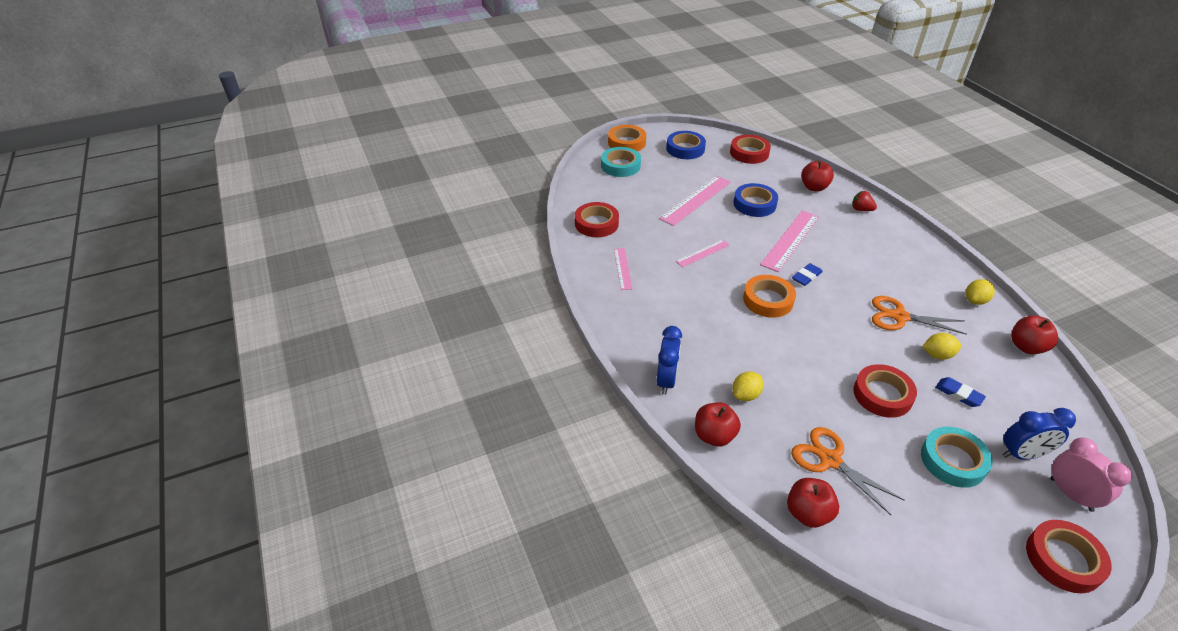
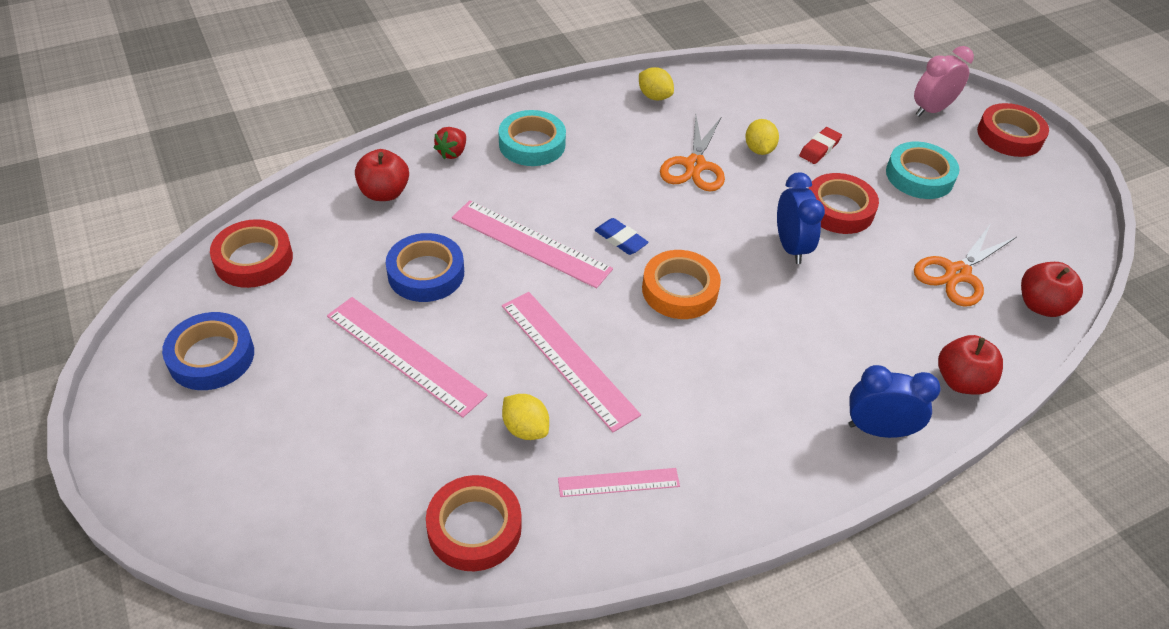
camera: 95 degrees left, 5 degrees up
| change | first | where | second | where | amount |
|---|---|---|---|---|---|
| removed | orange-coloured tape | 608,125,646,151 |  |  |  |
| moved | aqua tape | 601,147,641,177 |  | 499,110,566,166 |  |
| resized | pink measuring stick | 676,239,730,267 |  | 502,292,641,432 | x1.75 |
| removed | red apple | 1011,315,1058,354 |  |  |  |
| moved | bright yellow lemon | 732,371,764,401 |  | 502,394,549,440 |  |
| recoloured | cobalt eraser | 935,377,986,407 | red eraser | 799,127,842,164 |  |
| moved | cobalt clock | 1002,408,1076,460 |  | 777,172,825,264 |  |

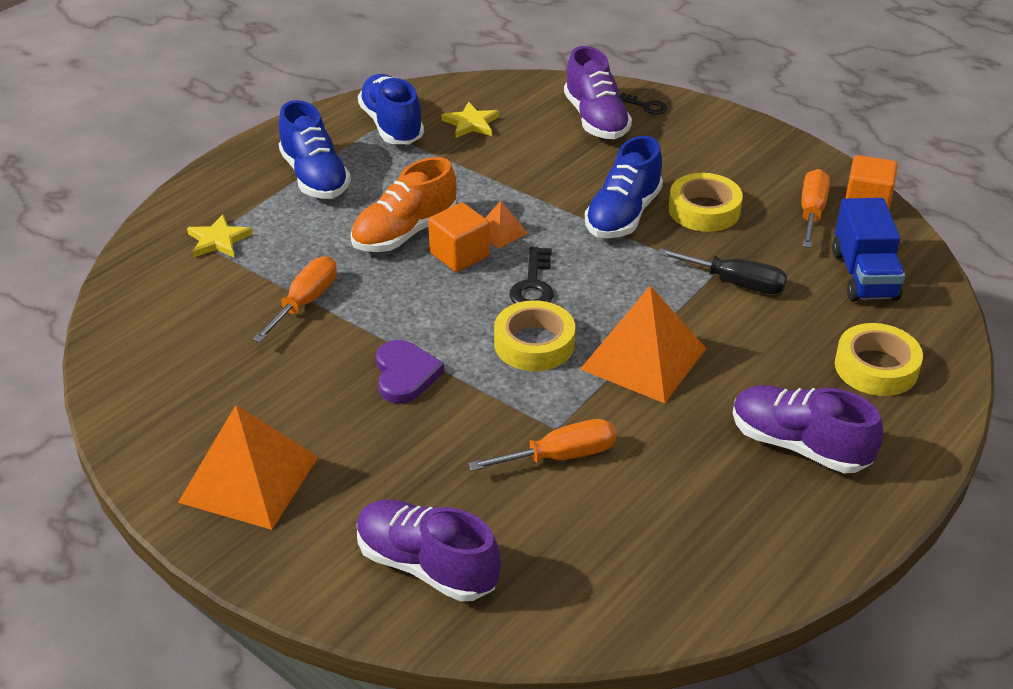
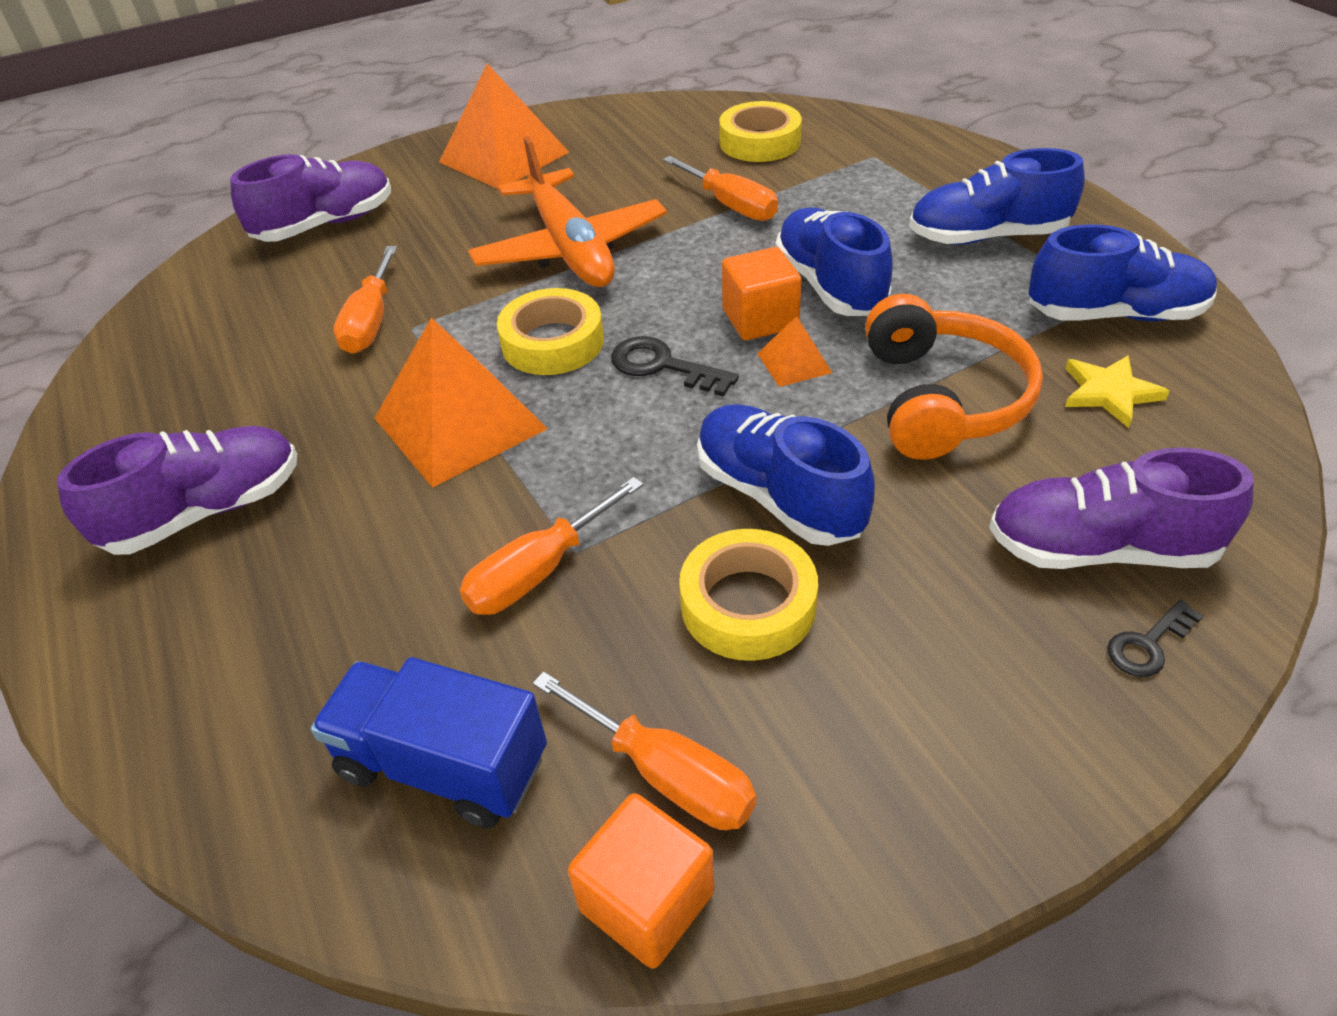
camera: 115 degrees right, 5 degrees up
| change | first | where | second | where | amount |
|---|---|---|---|---|---|
| recoloured | orange-coloured lace-up shoe | 351,157,456,252 | cobalt lace-up shoe | 775,207,893,316 |  |
| removed | bright yellow star | 187,214,253,257 |  |  |  |
| recoloured | black flat screwdriver | 657,248,787,294 | orange-coloured flat screwdriver | 460,477,643,615 |  |
| moved | bright yellow tape | 835,323,923,396 |  | 719,101,802,162 |  |
| replaced | violet heart shape | 376,340,444,404 | orange-coloured aeroplane | 468,136,667,287 |  |
| added |  |  | orange-coloured headphones | 865,294,1043,460 |  |

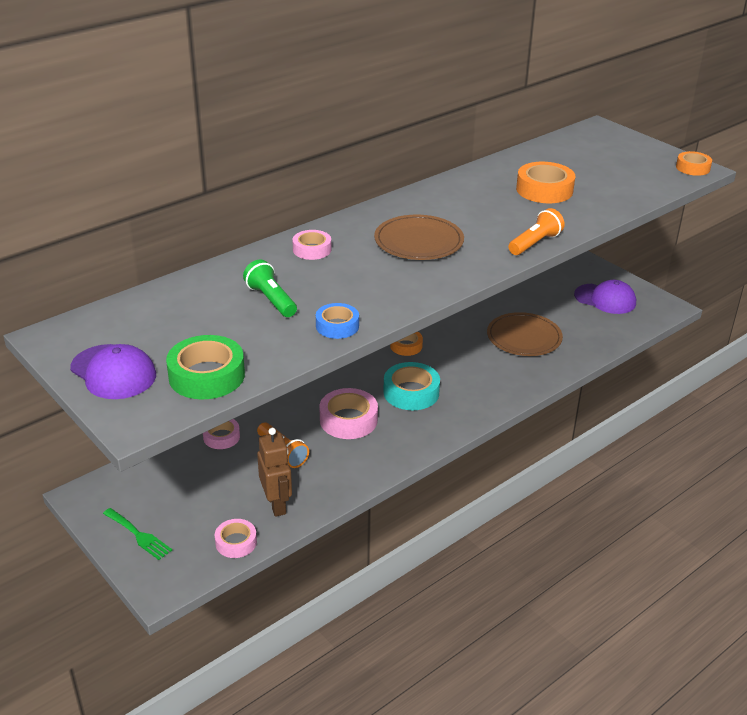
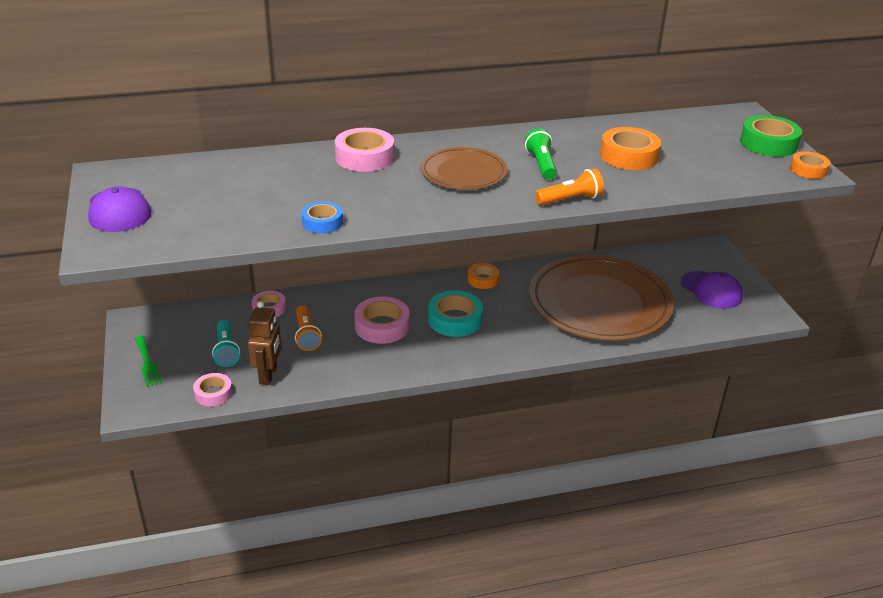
camera: 25 degrees right, 0 degrees up
| change | first | where | second | where | amount |
|---|---|---|---|---|---|
| resized | pink tape | 292,230,331,260 |  | 335,128,394,172 | x1.63 |
| moved | leaf-green flashlight | 243,260,297,317 |  | 525,128,557,180 |  |
| resized | dark brown dinner plate | 487,312,563,356 |  | 529,255,674,341 | x1.89 |
| moved | leaf-green tape | 166,335,245,399 |  | 740,115,802,157 |  |
| added |  |  | aqua flashlight | 212,320,240,367 |  |

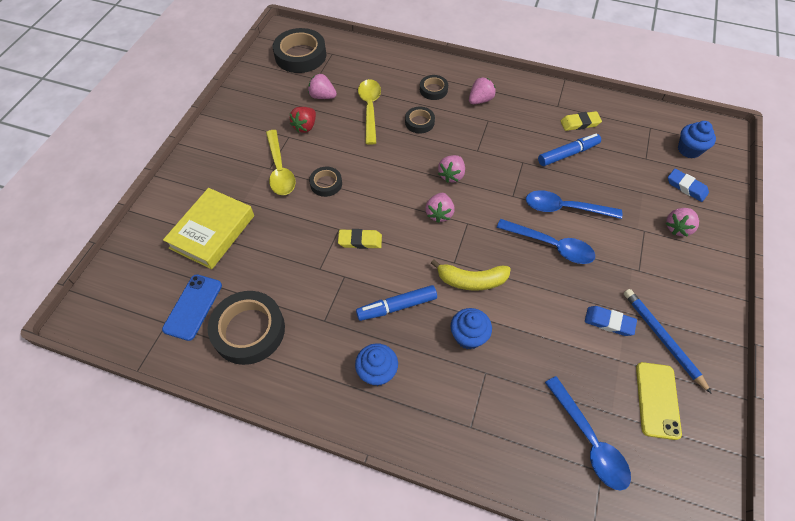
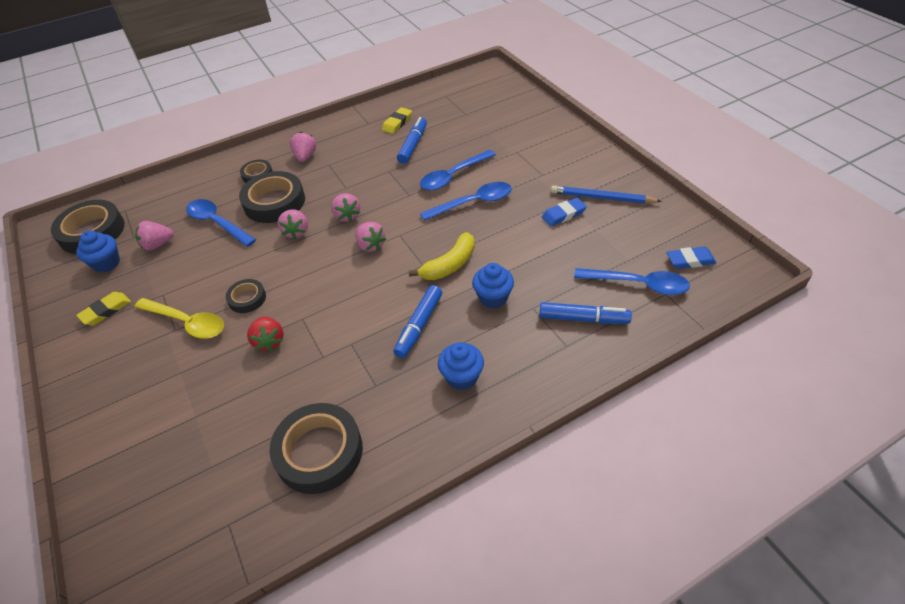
camera: 45 degrees left, 10 degrees down
| change | first | where | second | where | amount |
|---|---|---|---|---|---|
| recoloured | bright yellow teaspoon | 358,79,381,145 | cobalt teaspoon | 186,199,256,247 |  |
| moved | red strawberry | 290,107,316,133 |  | 247,316,284,351 |  |
| resized | black tape | 405,107,435,133 |  | 239,171,305,223 | x1.90 |
| moved | cobalt fairy cake | 678,121,716,158 |  | 76,230,120,273 |  |
| moved | cobalt eraser | 668,169,709,202 |  | 667,246,716,269 |  |
| removed | bright yellow book | 163,188,254,269 |  |  |  |
| moved | pink strawberry | 666,208,699,237 |  | 278,209,308,239 |  |
| moved | bright yellow eraser | 338,229,382,249 |  | 76,292,131,325 |  |
| removed | cobalt phone | 162,274,222,341 |  |  |  |
| removed | bright yellow phone | 636,362,682,440 |  |  |  |
| added |  |  | cobalt marker pen | 539,302,632,324 |  |

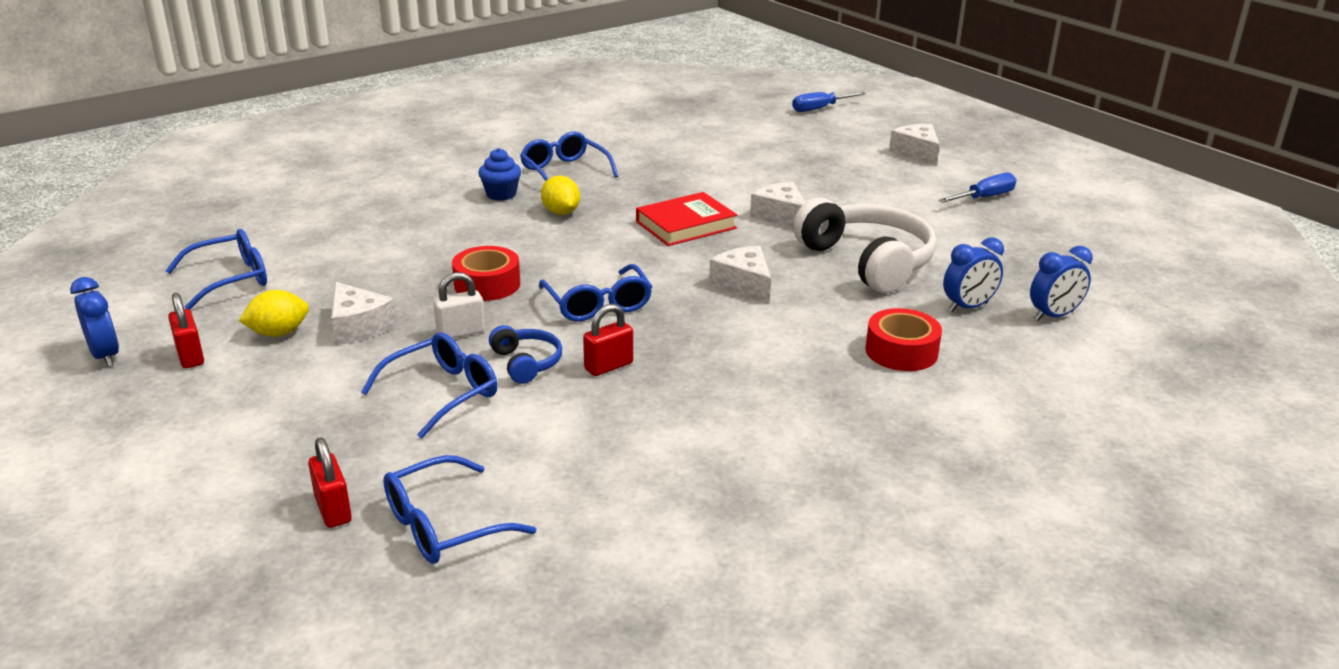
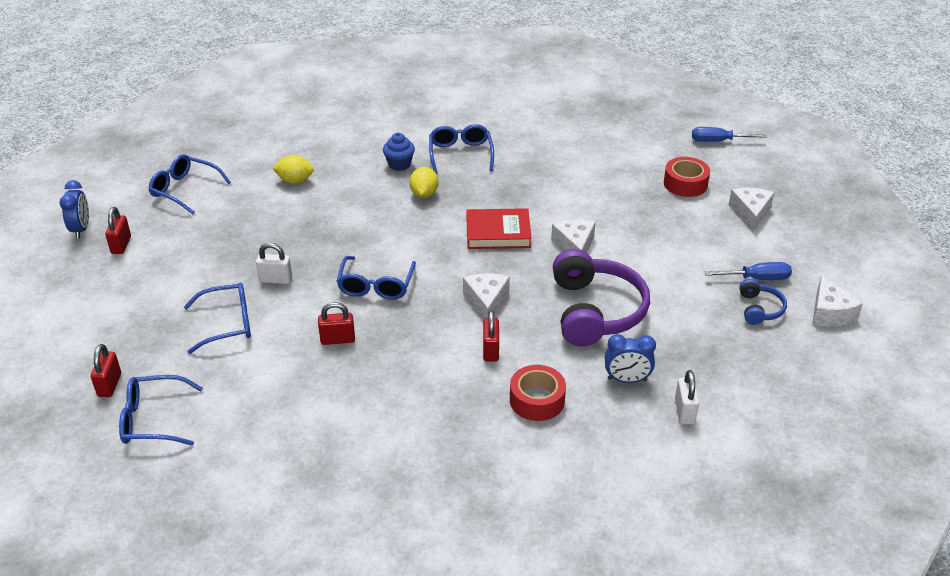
camera: 30 degrees right, 10 degrees up
| change | first | where | second | where | amount |
|---|---|---|---|---|---|
| recoloured | pure white headphones | 793,198,936,293 | violet headphones | 553,249,650,346 |  |
| turned | cobalt glasses | 166,229,267,310 |  | 148,154,231,214 | 150 degrees counterclockwise |
| moved | red tape | 452,246,520,301 |  | 664,157,710,197 |  |
| replaced | cobalt clock | 1030,246,1092,321 | pure white lock | 675,370,699,424 |  |
| moved | pure white cheese wedge | 331,282,397,345 |  | 812,275,863,326 |  |
| moved | bright yellow lemon | 239,290,309,337 |  | 272,155,314,184 |  |
| moved | cobalt headphones | 489,325,562,384 |  | 739,279,787,325 |  |
| added |  |  | red lock | 483,310,499,361 |  |

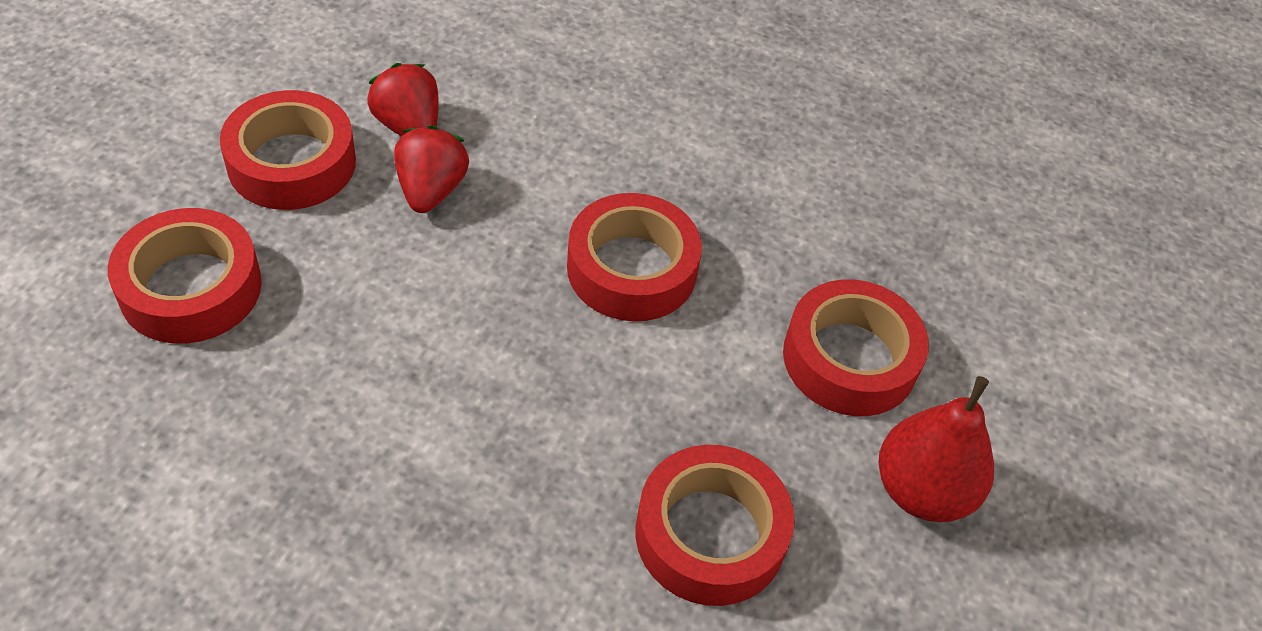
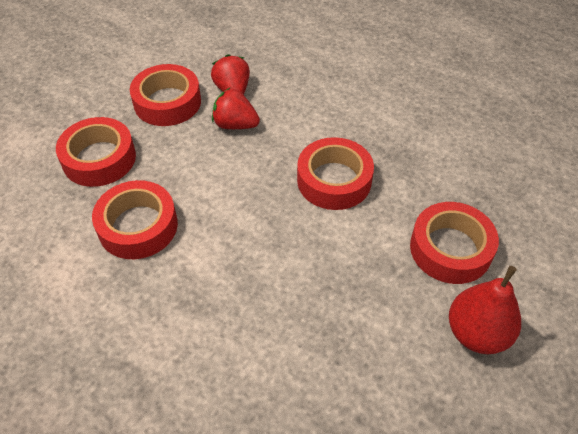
camera: 20 degrees right, 0 degrees up
| change | first | where | second | where | amount |
|---|---|---|---|---|---|
| turned | red strawberry | 394,125,469,213 |  | 212,88,260,129 | 90 degrees counterclockwise |
| moved | red tape | 636,445,795,606 |  | 92,180,178,259 |  |

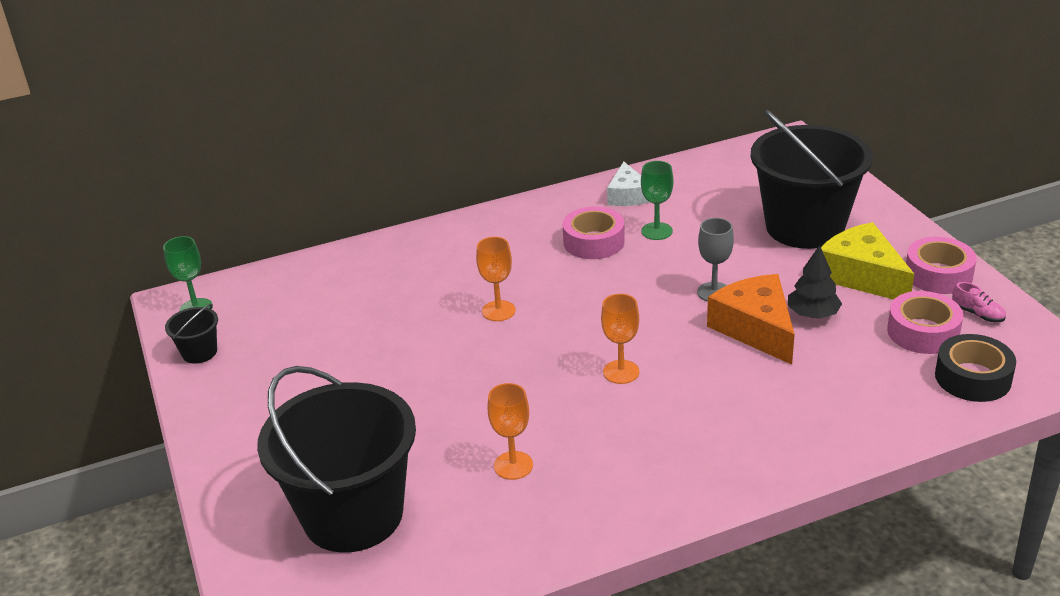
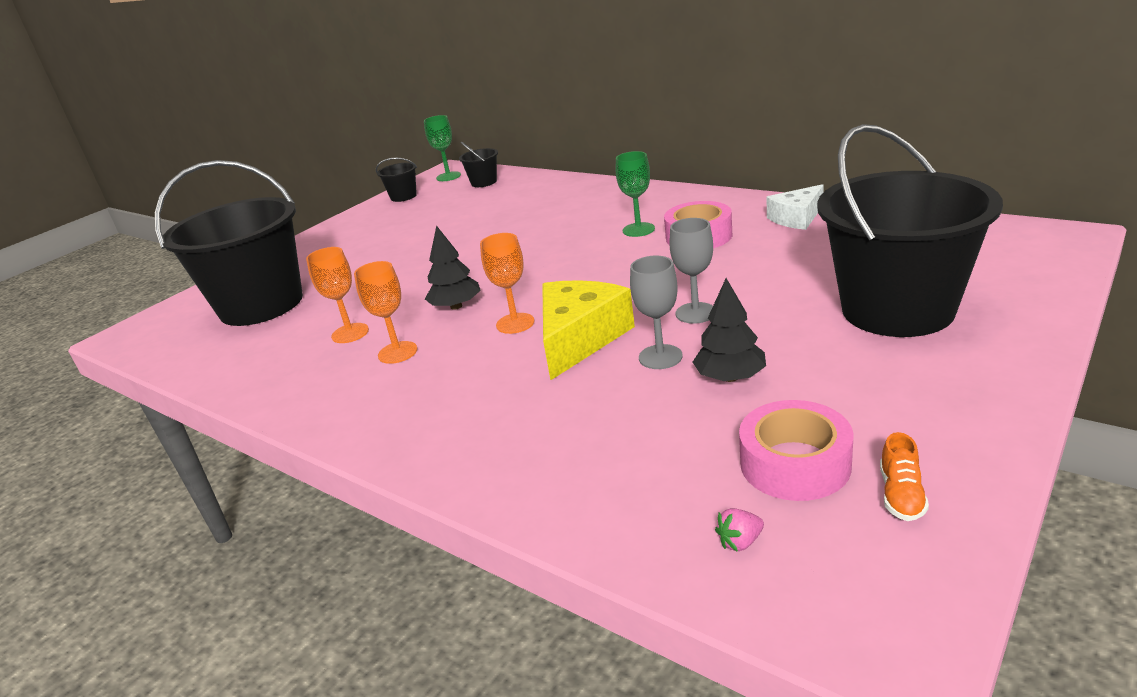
camera: 60 degrees right, 5 degrees down
| change | first | where | second | where | amount |
|---|---|---|---|---|---|
| moved | leaf-green goblet | 641,161,673,240 |  | 616,151,655,237 |  |
| moved | bright yellow cheese wedge | 821,222,914,300 |  | 542,280,635,380 |  |
| moved | orange-coloured goblet | 476,237,516,321 |  | 354,261,417,364 |  |
| removed | pink tape | 906,237,977,294 |  |  |  |
| replaced | orange-coloured cheese wedge | 707,274,795,365 | ash-grey goblet | 630,256,683,369 |  |
| recoloured | pink lace-up shoe | 952,282,1006,322 | orange-coloured lace-up shoe | 880,432,929,521 |  |
| replaced | black tape | 935,334,1016,402 | pink strawberry | 715,508,764,552 |  |
| added |  |  | black bucket | 459,142,498,187 |  |
| added |  |  | black tree | 425,225,481,310 |  |

